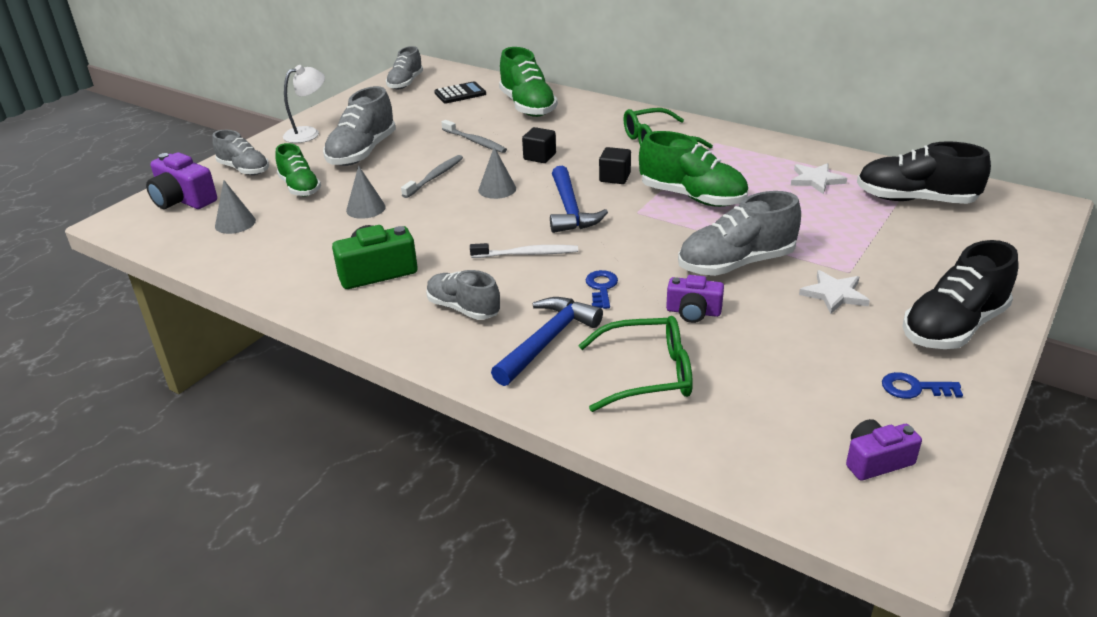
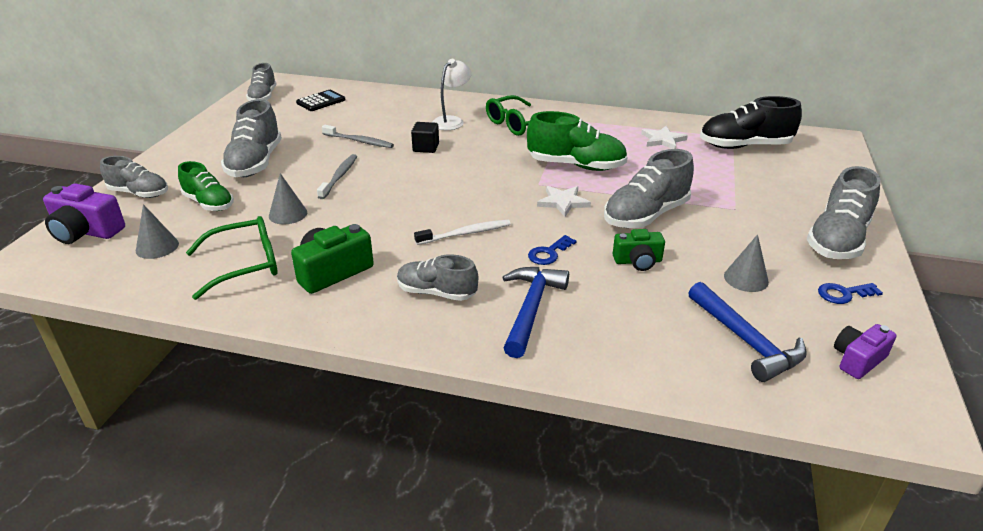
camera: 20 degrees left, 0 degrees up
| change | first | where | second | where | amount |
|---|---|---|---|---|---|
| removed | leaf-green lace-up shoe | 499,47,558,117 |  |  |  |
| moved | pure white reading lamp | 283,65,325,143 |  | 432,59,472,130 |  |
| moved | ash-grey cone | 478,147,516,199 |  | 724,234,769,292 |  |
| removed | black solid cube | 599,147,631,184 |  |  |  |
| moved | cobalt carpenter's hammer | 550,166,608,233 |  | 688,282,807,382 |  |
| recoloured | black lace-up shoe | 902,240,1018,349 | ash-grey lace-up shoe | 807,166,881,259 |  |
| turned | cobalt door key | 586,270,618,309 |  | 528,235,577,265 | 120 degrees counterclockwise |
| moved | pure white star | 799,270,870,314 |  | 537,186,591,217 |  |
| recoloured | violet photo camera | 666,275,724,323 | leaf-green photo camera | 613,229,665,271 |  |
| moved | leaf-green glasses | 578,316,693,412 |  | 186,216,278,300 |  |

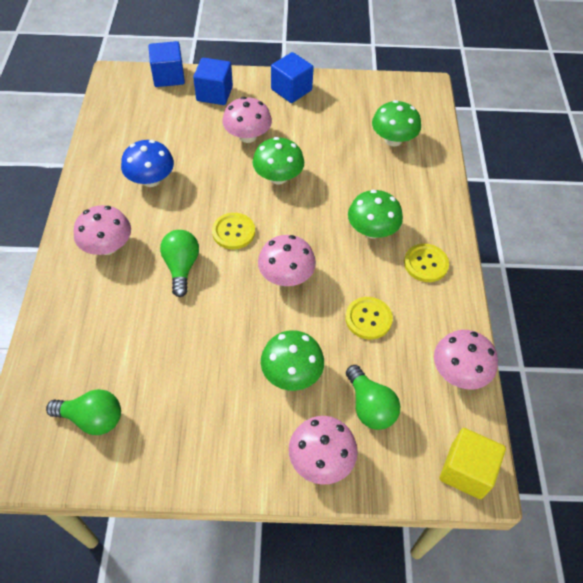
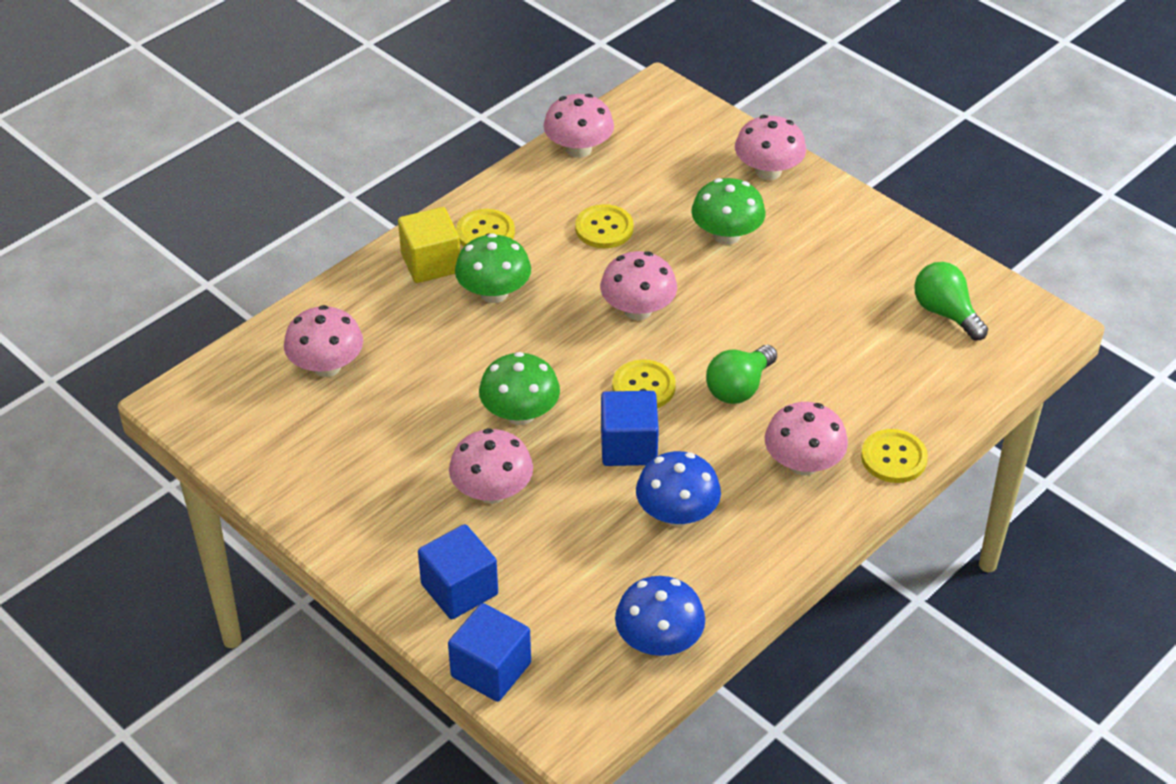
camera: 135 degrees left, 10 degrees down
| change | first | where | second | where | amount |
|---|---|---|---|---|---|
| moved | cobalt solid cube | 271,52,314,103 |  | 601,391,659,466 |  |
| recoloured | leaf-green toadstool | 372,100,421,146 | pink toadstool | 284,305,363,377 |  |
| removed | leaf-green bulb | 346,365,400,430 |  |  |  |
| moved | bright yellow solid cube | 440,428,506,499 |  | 398,207,460,283 |  |
| added |  |  | bright yellow sewing button | 861,429,928,483 |  |
| added |  |  | cobalt toadstool | 615,576,705,656 |  |

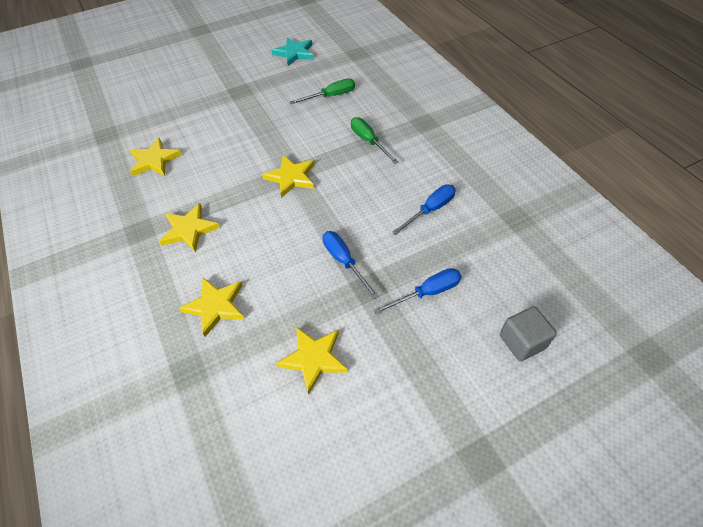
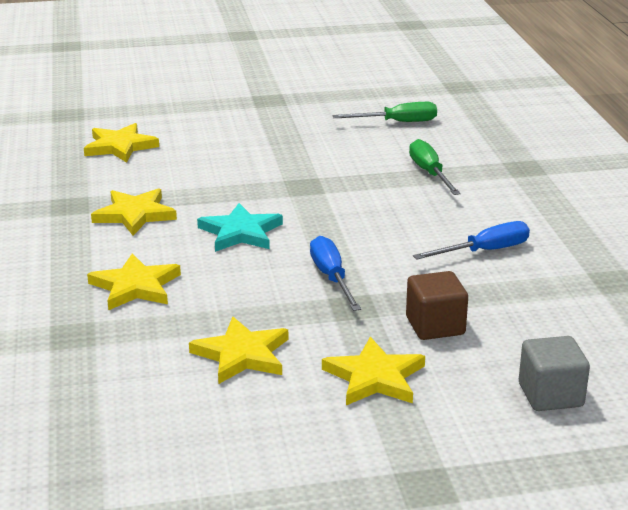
camera: 15 degrees right, 25 degrees down
| change | first | where | second | where | amount |
|---|---|---|---|---|---|
| moved | aqua star | 272,37,313,66 |  | 197,203,283,252 |  |
| moved | bright yellow star | 262,155,314,198 |  | 322,337,425,405 |  |
| replaced | cobalt flat screwdriver | 374,268,462,314 | dark brown solid cube | 406,271,468,340 |  |

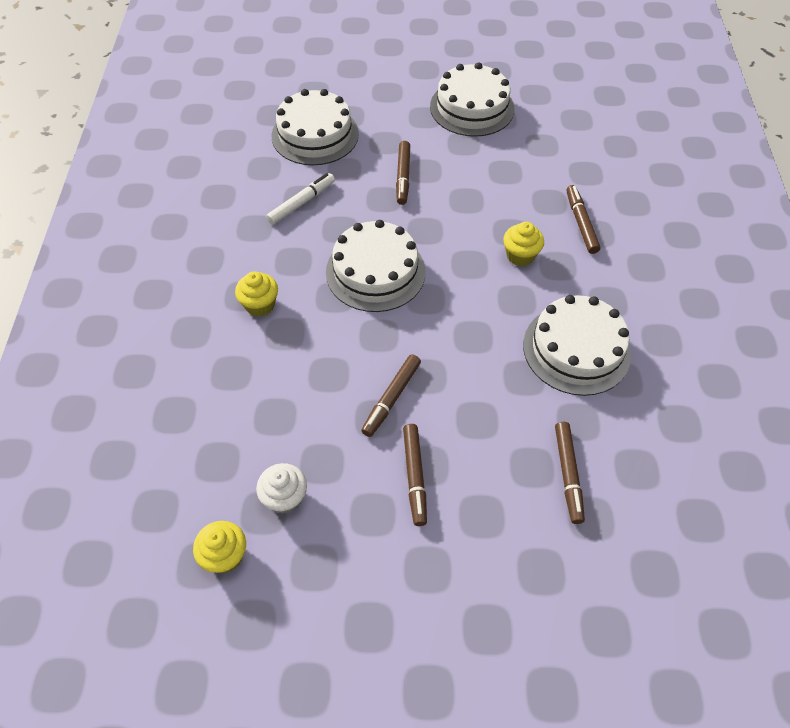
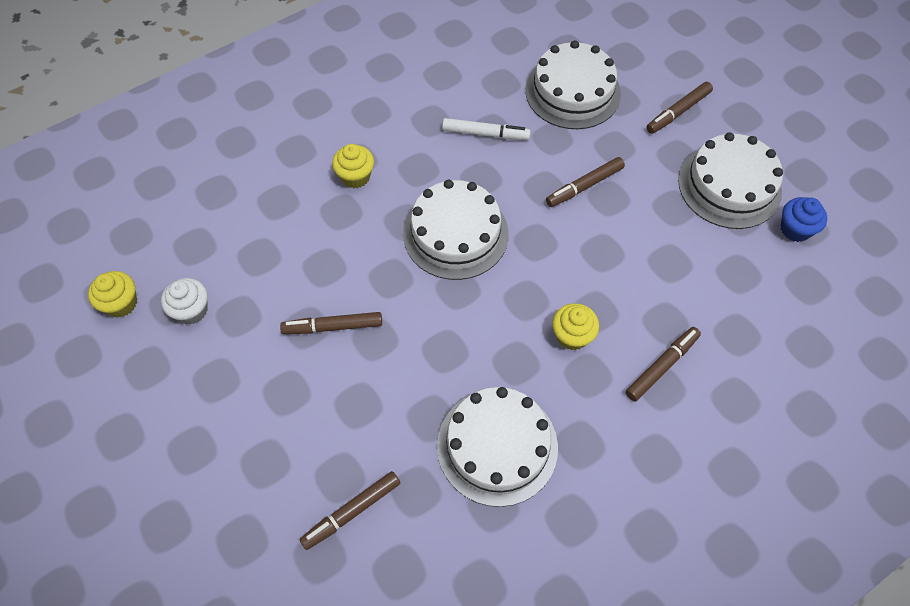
camera: 55 degrees right, 5 degrees up
| change | first | where | second | where | amount |
|---|---|---|---|---|---|
| moved | dark brown marker pen | 403,424,427,526 |  | 646,82,713,134 |  |
| added |  |  | cobalt fairy cake | 781,197,827,242 |  |

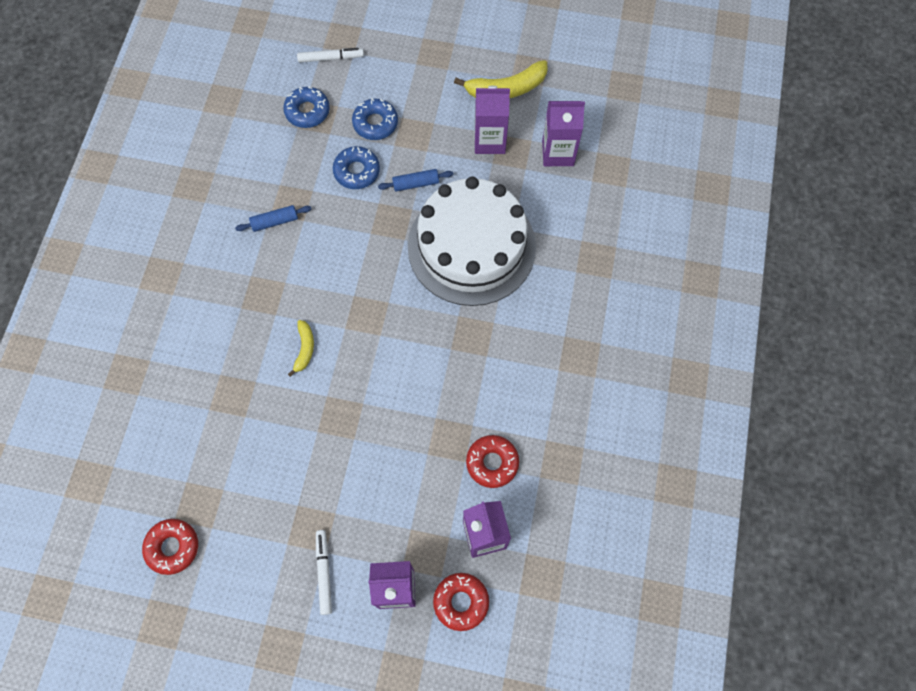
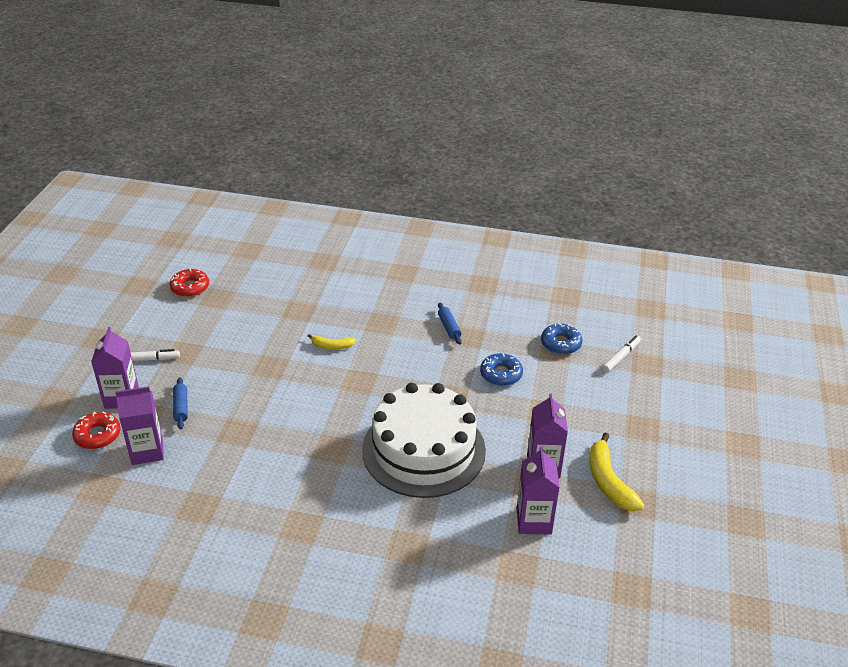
camera: 90 degrees right, 30 degrees down
| change | first | where | second | where | amount |
|---|---|---|---|---|---|
| turned | pure white marker pen | 297,48,364,62 |  | 602,336,641,372 | 135 degrees counterclockwise |
| removed | cobalt doughnut | 352,98,398,140 |  |  |  |
| moved | cobalt rolling pin | 378,169,453,191 |  | 173,377,188,429 |  |
| removed | red doughnut | 466,435,519,488 |  |  |  |

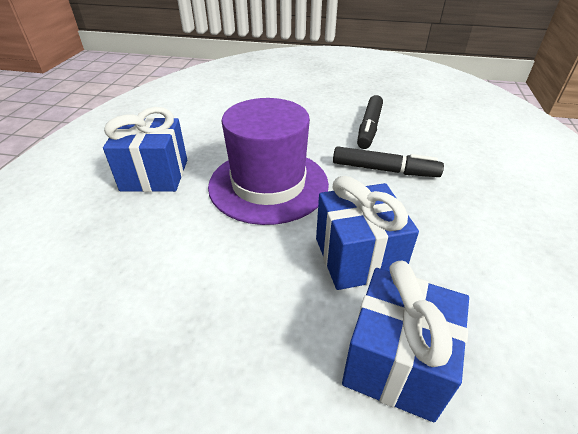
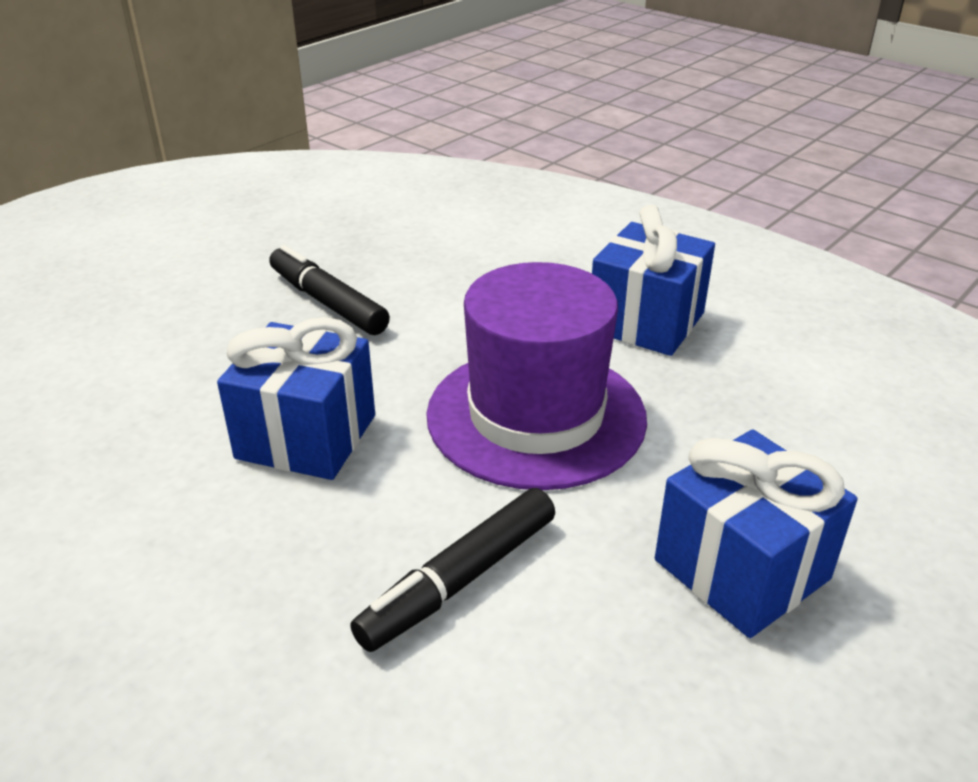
camera: 120 degrees right, 5 degrees down
| change | first | where | second | where | amount |
|---|---|---|---|---|---|
| moved | black marker pen | 357,95,383,149 |  | 269,245,390,335 |  |
| moved | cobalt wrapped gift | 342,260,469,422 |  | 655,429,858,638 |  |

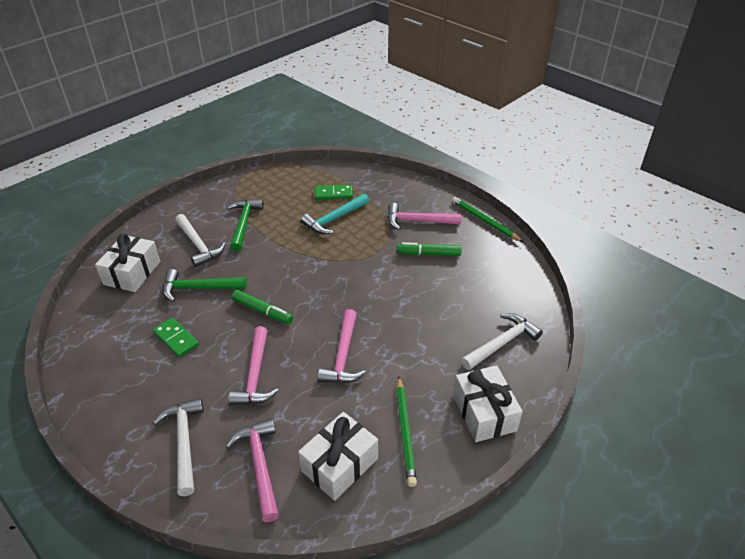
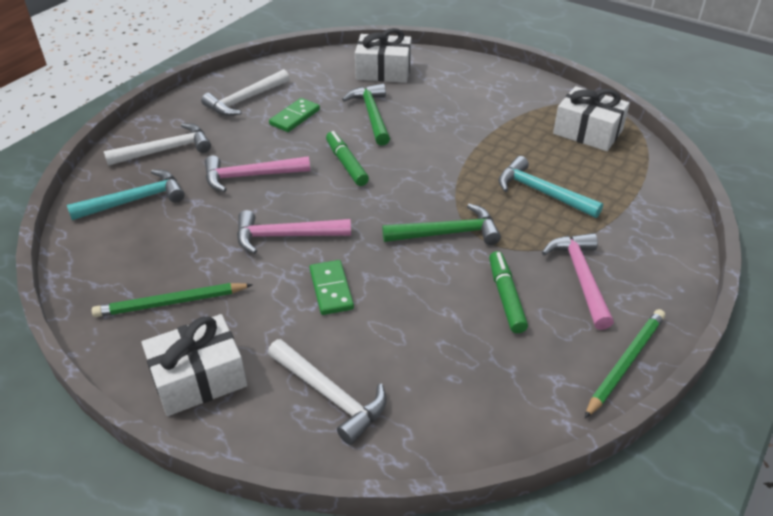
camera: 80 degrees right, 0 degrees up
| change | first | where | second | where | amount |
|---|---|---|---|---|---|
| moved | leaf-green domino tile | 315,185,353,200 |  | 310,260,354,315 |  |
| moved | leaf-green carpenter's hammer | 227,199,264,252 |  | 382,204,501,245 |  |
| moved | pure white carpenter's hammer | 175,214,226,267 |  | 201,69,290,116 |  |
| turned | leaf-green marker pen | 232,290,293,324 |  | 326,131,369,186 | 135 degrees clockwise |
| moved | pure white wrapped gift | 298,412,378,501 |  | 553,86,630,151 |  |
| recoloured | pink carpenter's hammer | 225,418,279,522 | aqua carpenter's hammer | 67,169,185,220 |  |

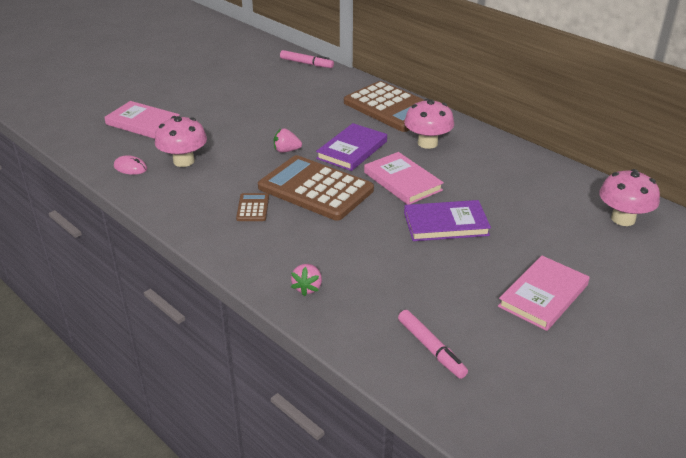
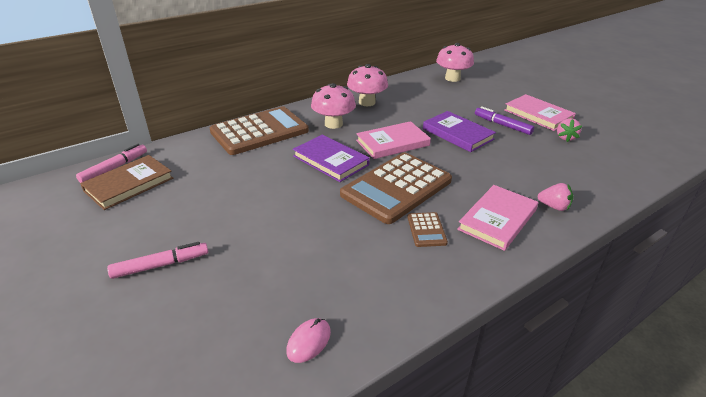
camera: 80 degrees left, 0 degrees up
| change | first | where | second | where | amount |
|---|---|---|---|---|---|
| moved | pink book | 104,101,180,139 |  | 457,185,538,251 |  |
| moved | pink toadstool | 155,116,207,167 |  | 347,64,388,106 |  |
| moved | pink strawberry | 274,128,302,153 |  | 557,118,582,142 |  |
| turned | dark brown calculator | 236,193,269,221 |  | 407,212,448,247 | 105 degrees counterclockwise |
| turned | violet book | 404,200,491,241 |  | 423,111,496,152 | 45 degrees counterclockwise |
| moved | pink marker pen | 398,310,468,379 |  | 107,242,208,279 |  |
| added |  |  | violet marker pen | 475,106,534,135 |  |
| added |  |  | dark brown book | 80,155,173,210 |  |

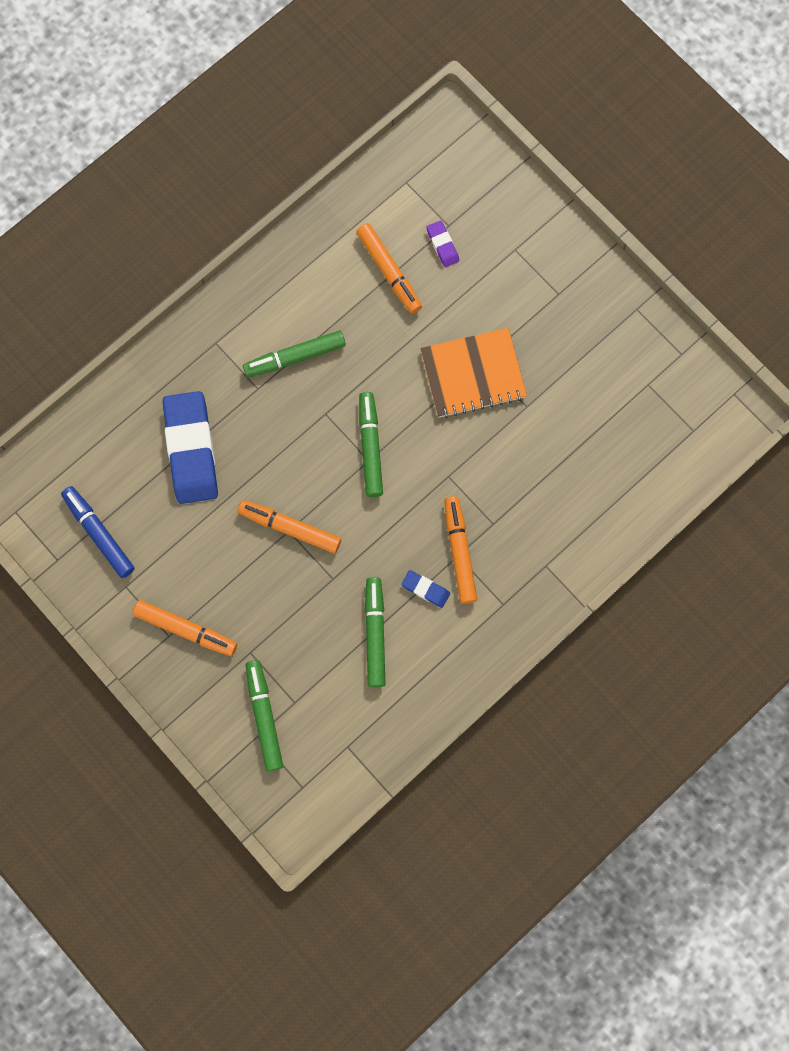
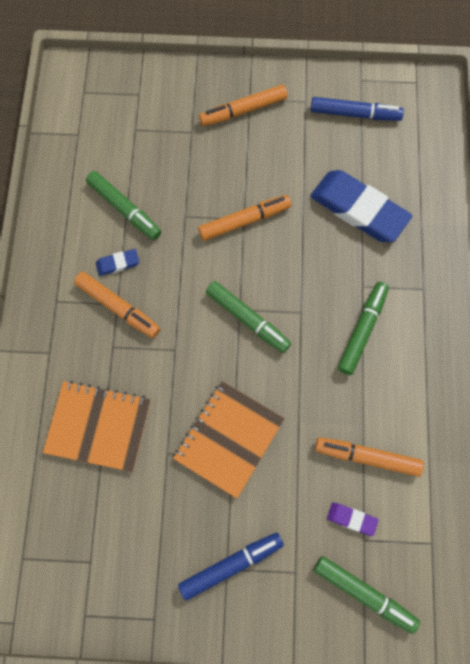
camera: 135 degrees right, 5 degrees down
| change | first | where | second | where | amount |
|---|---|---|---|---|---|
| moved | leaf-green marker pen | 246,660,283,771 |  | 314,556,420,634 |  |
| added |  |  | orange-coloured notepad | 43,381,151,472 |  |
| added |  |  | cobalt marker pen | 178,533,284,601 |  |

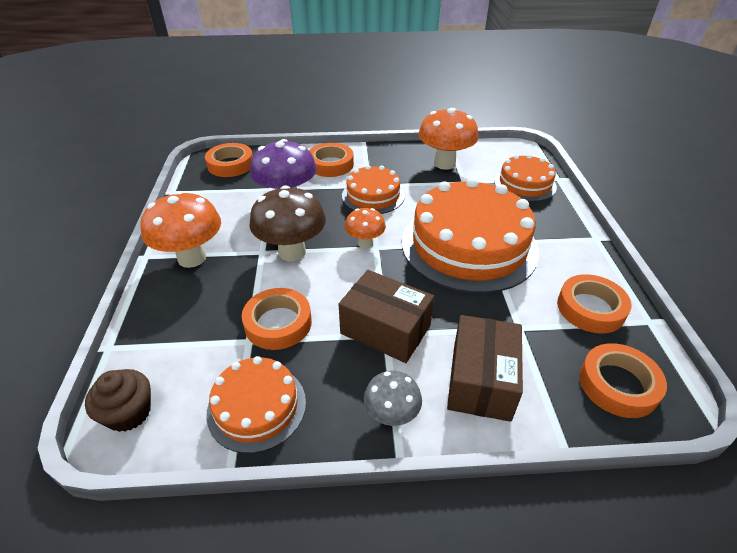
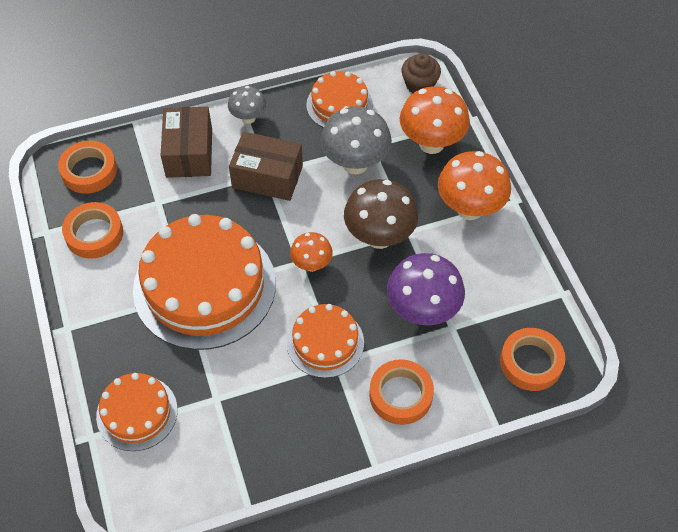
camera: 165 degrees right, 15 degrees up
| change | first | where | second | where | amount |
|---|---|---|---|---|---|
| moved | orange-coloured toadstool | 418,108,479,170 |  | 400,86,470,154 |  |
| replaced | orange-coloured tape | 242,288,312,350 | ash-grey toadstool | 320,106,392,174 |  |

